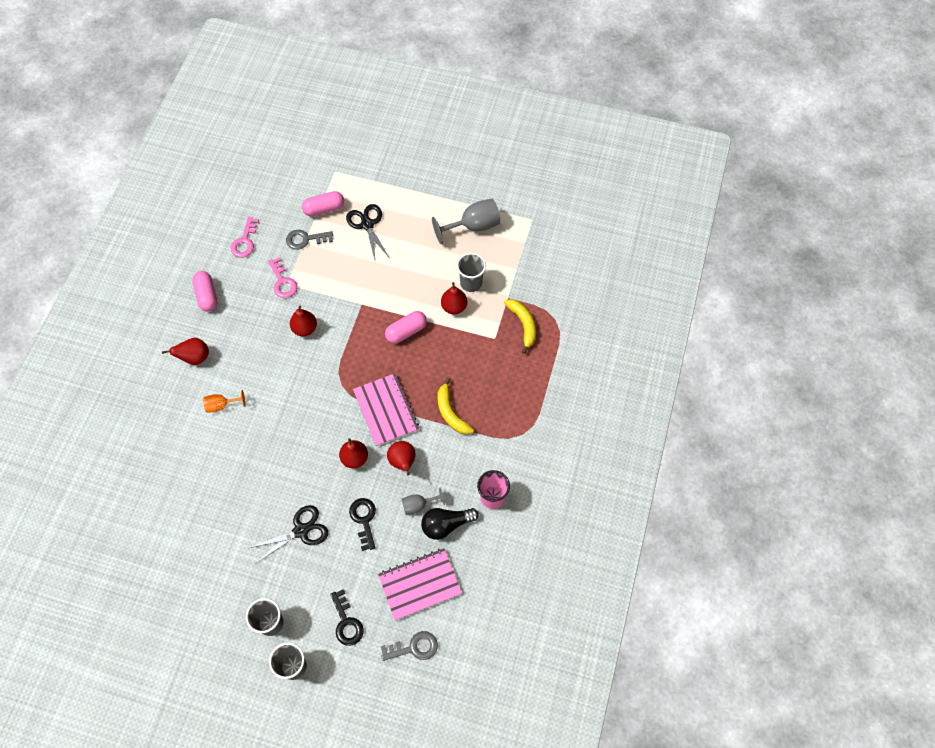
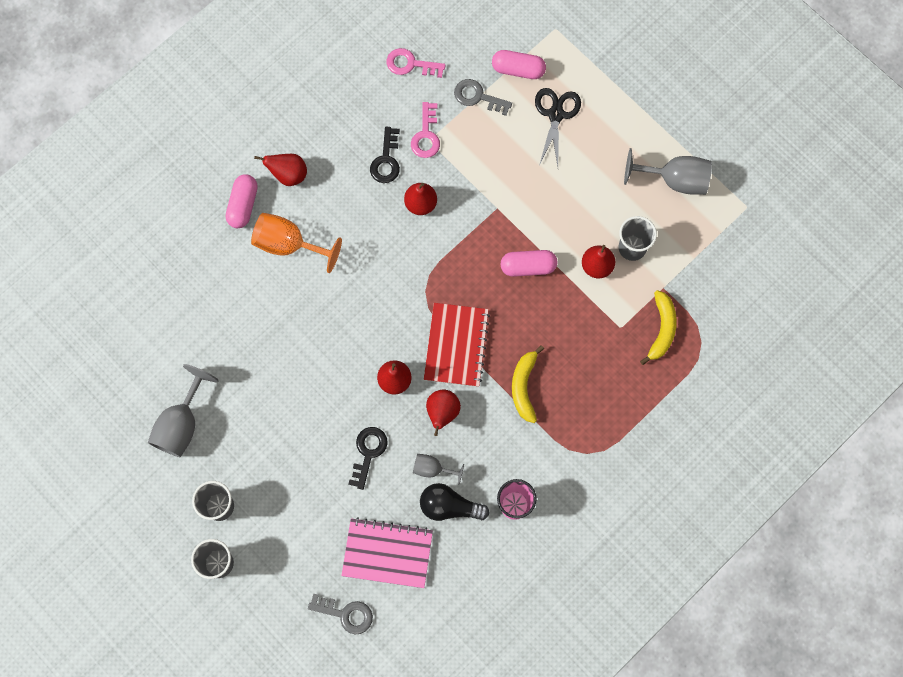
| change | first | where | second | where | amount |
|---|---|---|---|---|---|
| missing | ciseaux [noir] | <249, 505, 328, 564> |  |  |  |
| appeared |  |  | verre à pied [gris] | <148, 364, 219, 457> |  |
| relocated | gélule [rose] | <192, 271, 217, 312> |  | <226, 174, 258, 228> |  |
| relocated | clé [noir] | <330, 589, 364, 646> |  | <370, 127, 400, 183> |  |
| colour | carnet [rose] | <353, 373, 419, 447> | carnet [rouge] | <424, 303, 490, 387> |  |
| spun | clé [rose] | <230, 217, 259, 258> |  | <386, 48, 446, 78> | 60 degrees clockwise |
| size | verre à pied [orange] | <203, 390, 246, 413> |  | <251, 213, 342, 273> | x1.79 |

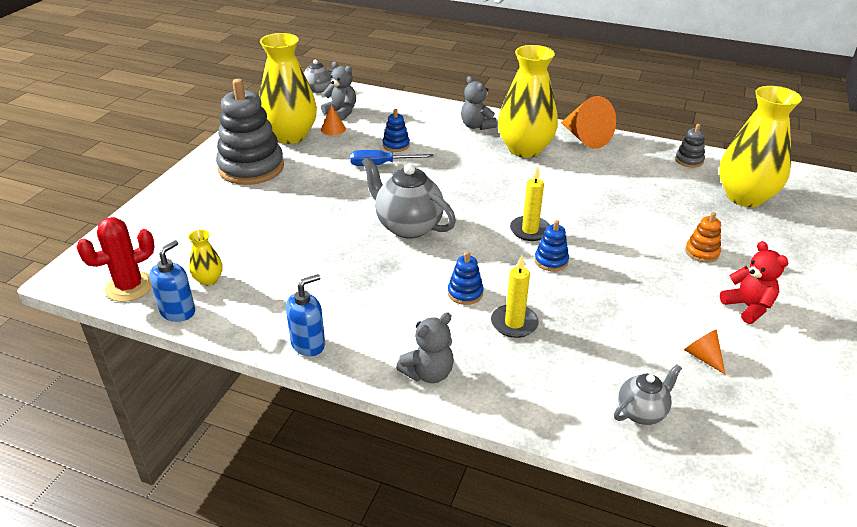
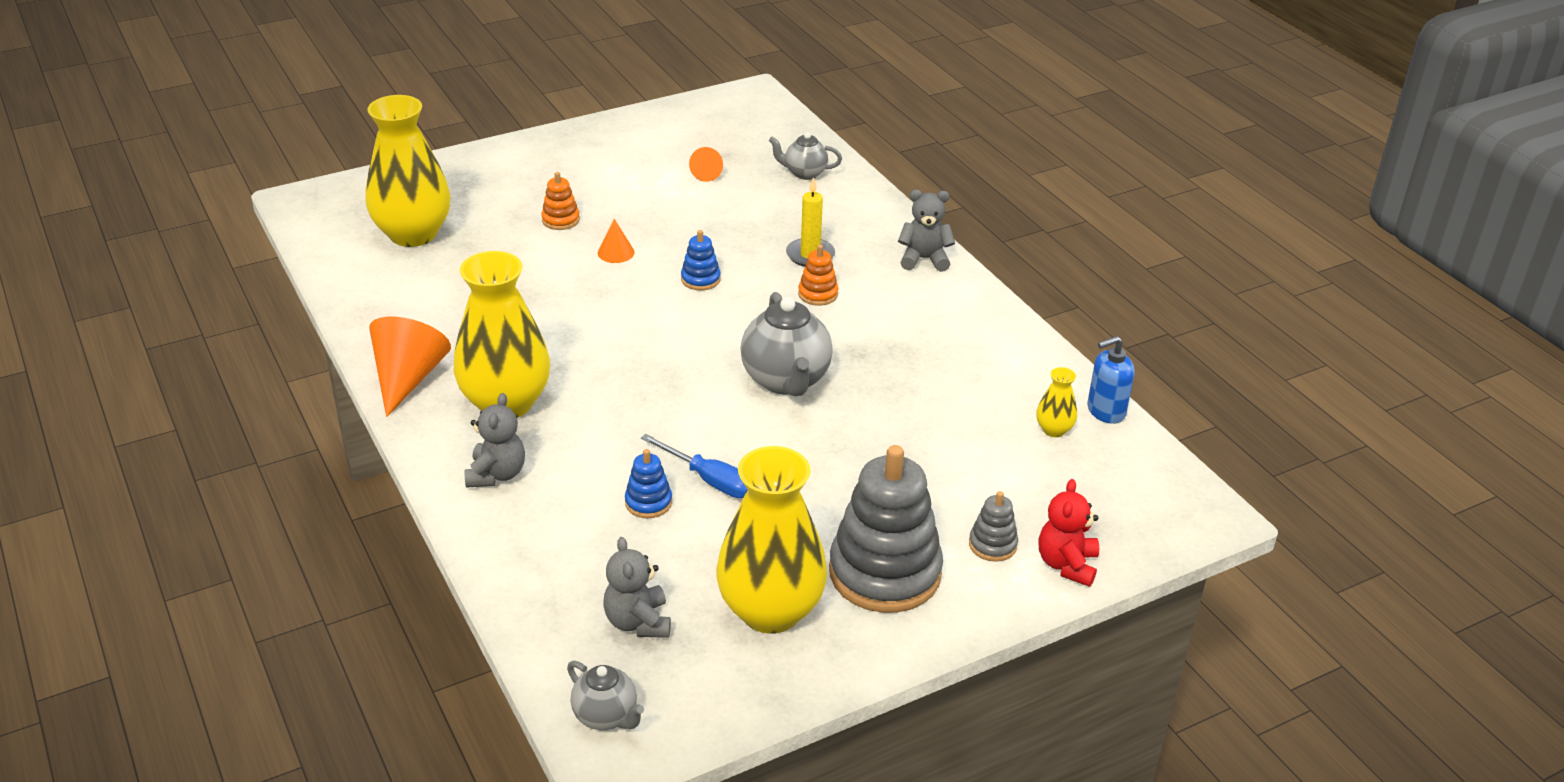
| change | first | where | second | where | amount |
|---|---|---|---|---|---|
| missing | cactus [rouge] | <76, 217, 155, 302> |  |  |  |
| missing | distributeur de savon [bleu] | <286, 274, 325, 356> |  |  |  |
| missing | bougie [jaune] | <510, 166, 550, 241> |  |  |  |
| relocated | cône [orange] | <321, 105, 346, 135> |  | <598, 219, 635, 263> |  |
| relocated | jouet à empiler [gris] | <675, 124, 705, 168> |  | <969, 491, 1018, 562> |  |
| relocated | ours en peluche [rouge] | <720, 241, 788, 324> |  | <1039, 479, 1099, 587> |  |
| colour | jouet à empiler [bleu] | <448, 251, 484, 305> | jouet à empiler [orange] | <798, 245, 838, 306> |  |

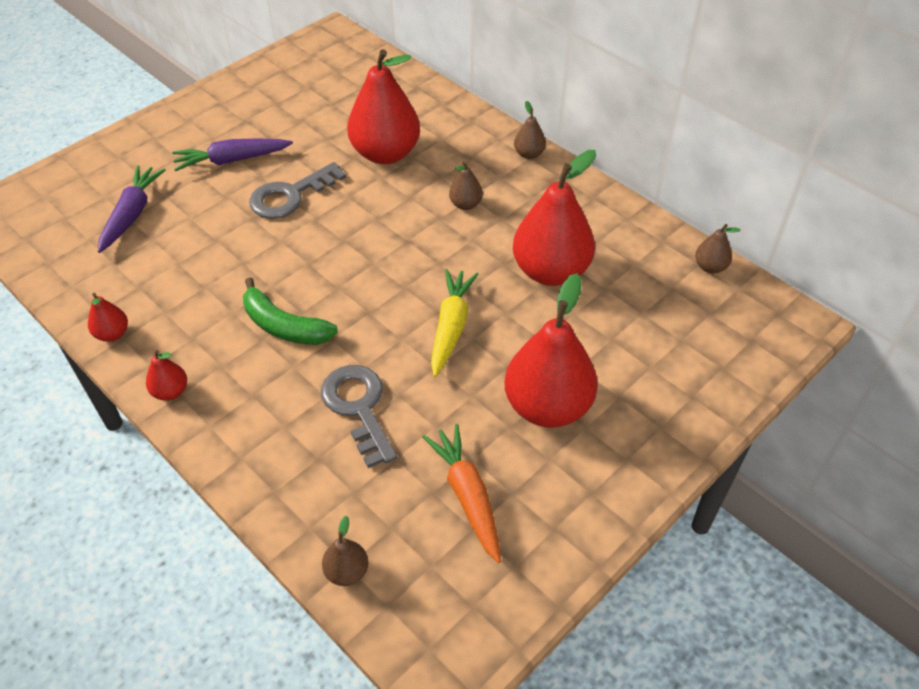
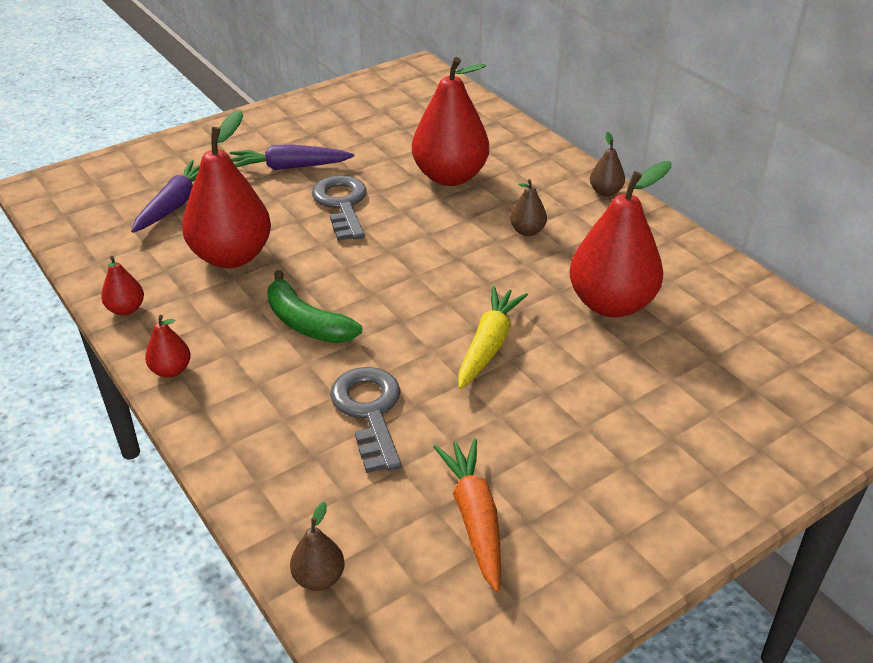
| change | first | where | second | where | amount |
|---|---|---|---|---|---|
| missing | poire [marron] | <695, 224, 741, 273> |  |  |  |
| relocated | poire [rouge] | <505, 273, 598, 428> |  | <182, 110, 271, 268> |  |
| spun | clé [gris] | <249, 162, 346, 219> |  | <312, 175, 367, 241> | 105 degrees clockwise |

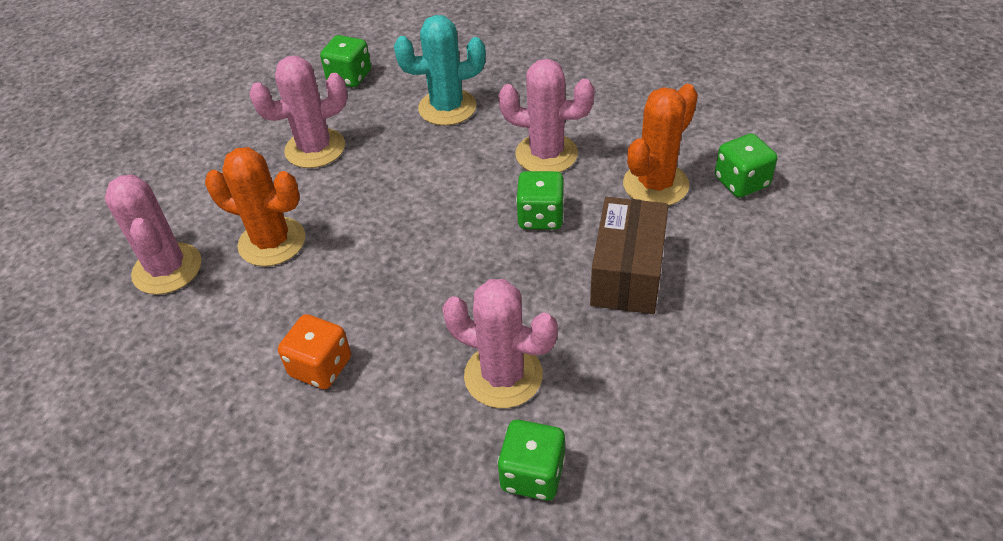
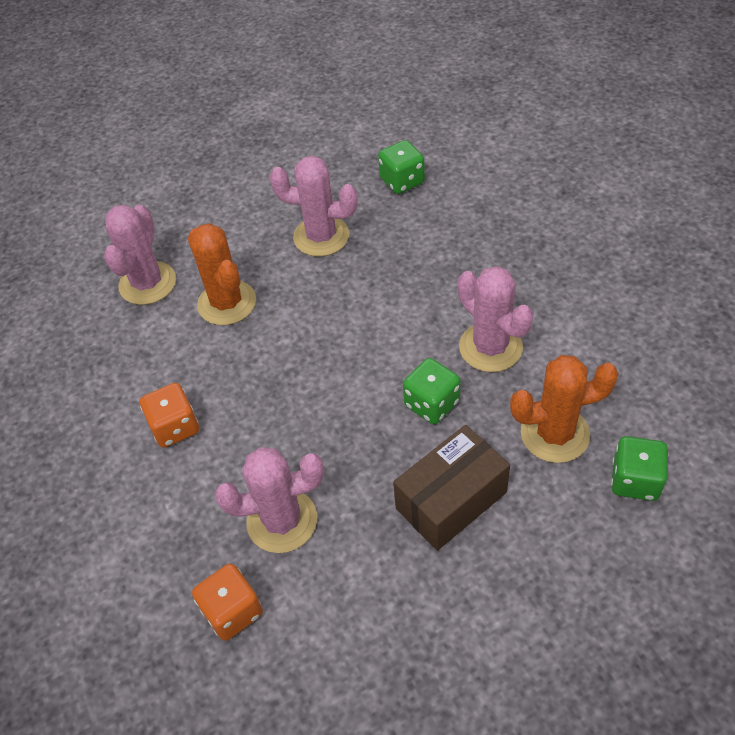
| change | first | where | second | where | amount |
|---|---|---|---|---|---|
| missing | cactus [turquoise] | <394, 15, 486, 126> |  |  |  |
| colour | dé [vert] | <497, 419, 565, 501> | dé [orange] | <192, 564, 263, 641> |  |
| spun | cactus [rose] | <442, 279, 558, 408> |  | <215, 447, 324, 553> | 75 degrees counterclockwise |

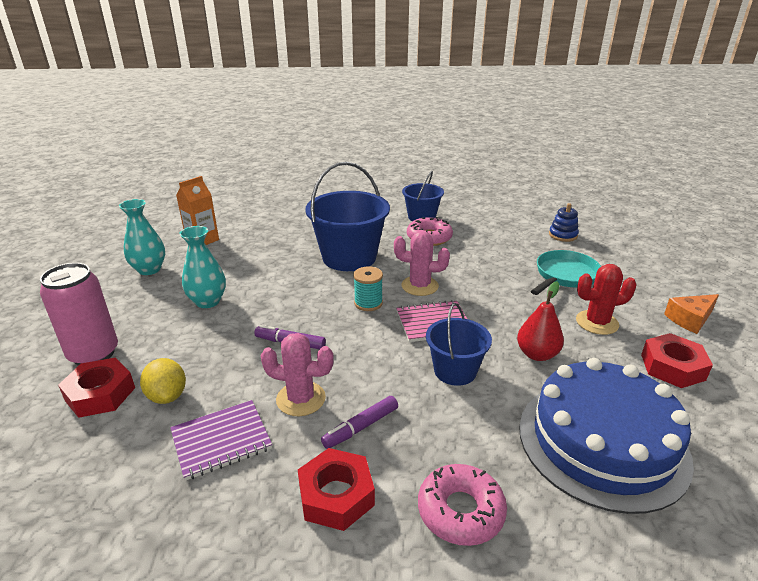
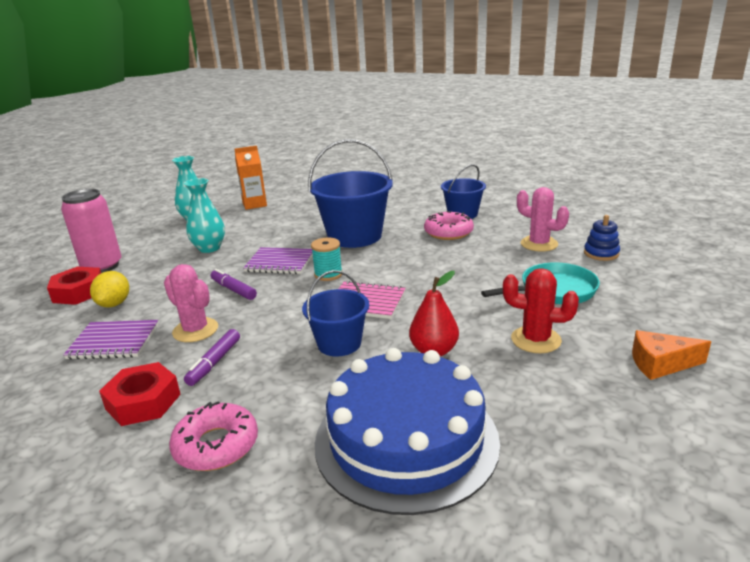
| change | first | where | second | where | amount |
|---|---|---|---|---|---|
| missing | écrou [rouge] | <641, 333, 713, 388> |  |  |  |
| appeared |  |  | carnet [violet] | <243, 247, 313, 274> |  |
| relocated | cactus [rose] | <394, 231, 450, 296> |  | <517, 187, 569, 252> |  |
| spun | feutre [violet] | <321, 396, 398, 449> |  | <184, 329, 240, 386> | 60 degrees counterclockwise |

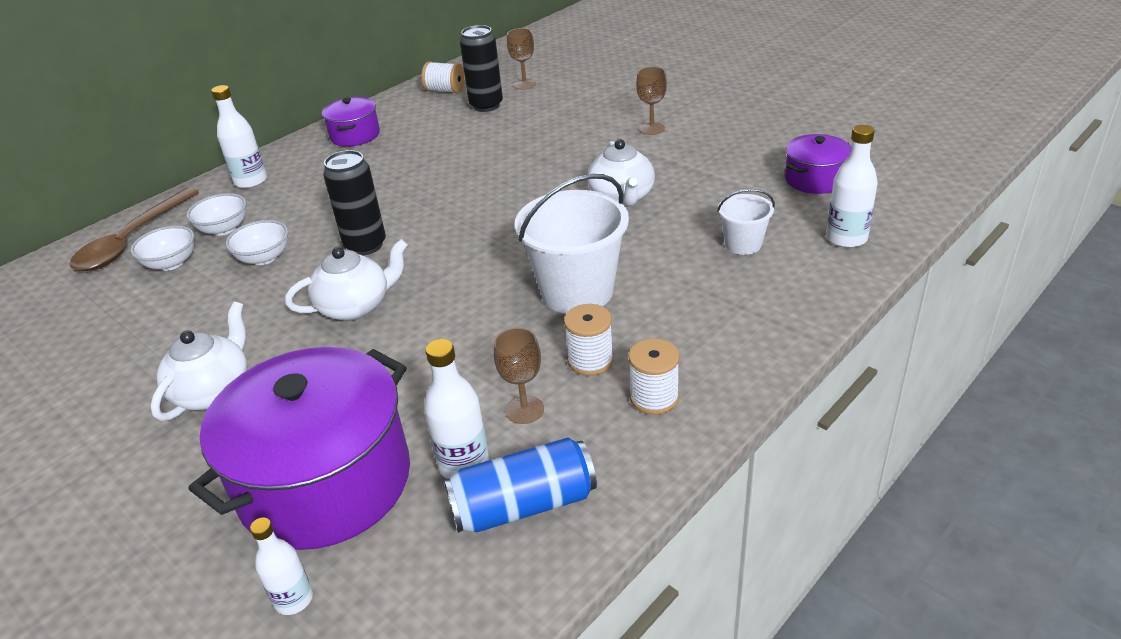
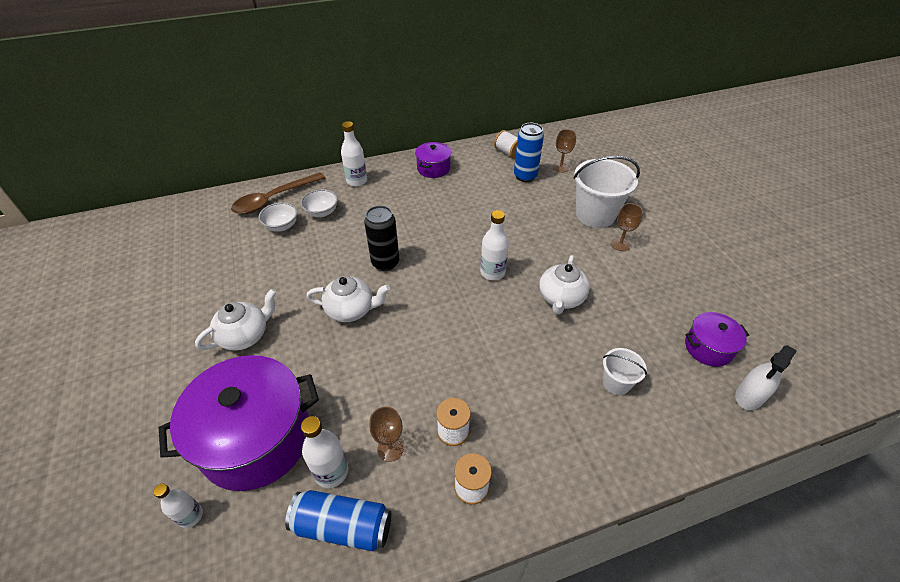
| change | first | where | second | where | amount |
|---|---|---|---|---|---|
| missing | bol [blanc] | <225, 220, 288, 265> |  |  |  |
| appeared |  |  | vaporisateur [blanc] | <735, 345, 797, 410> |  |
| relocated | seau [blanc] | <515, 174, 629, 314> |  | <573, 156, 640, 228> |  |
| relocated | bouteille [blanc] | <826, 125, 878, 248> |  | <480, 210, 509, 280> |  |
| colour | canette [noir] | <460, 25, 503, 112> | canette [bleu] | <514, 123, 544, 182> |  |

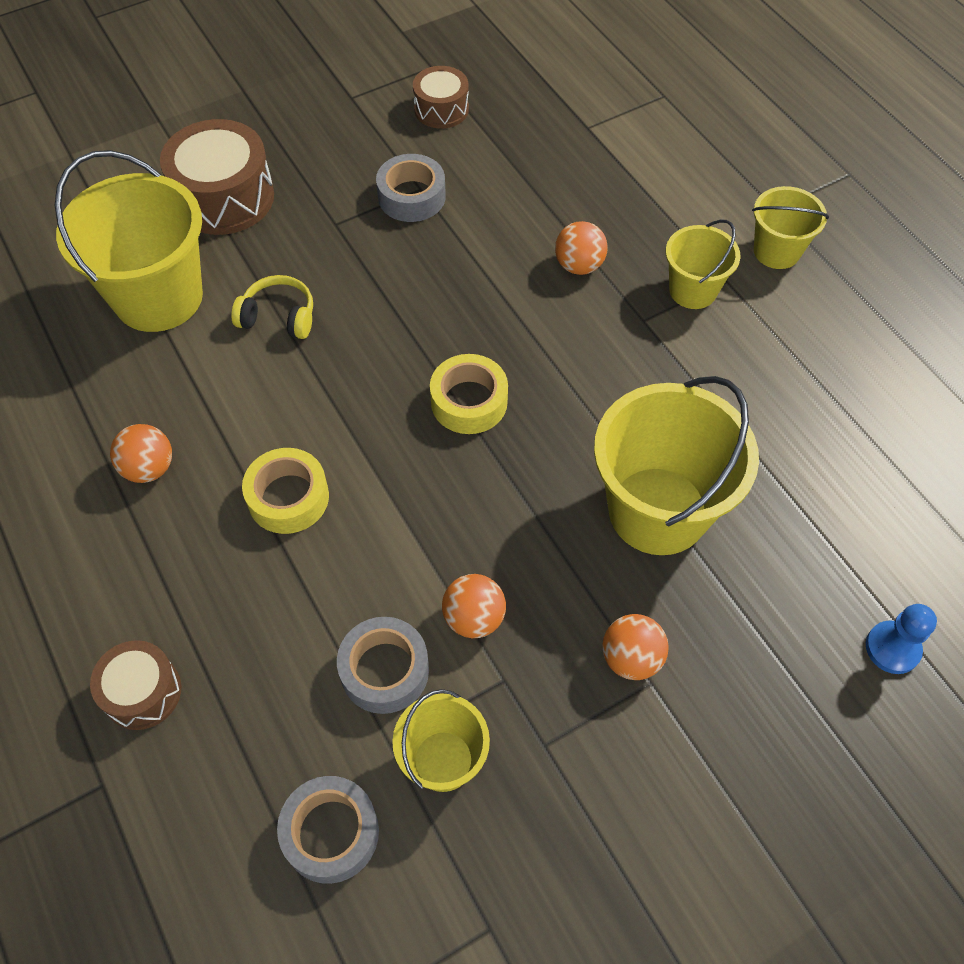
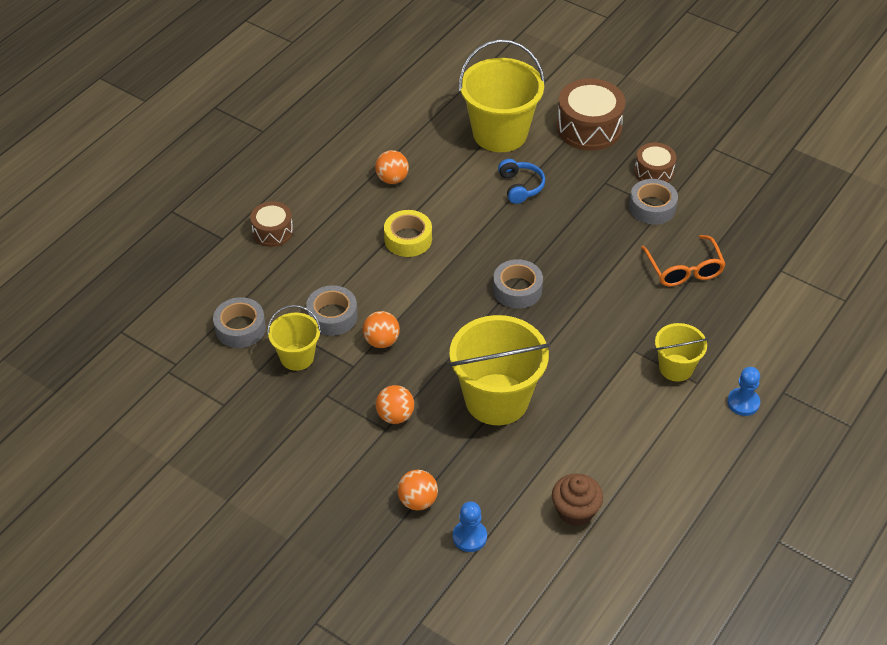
| change | first | where | second | where | amount |
|---|---|---|---|---|---|
| appeared |  |  | muffin [marron] | <552, 473, 603, 526> |  |
| appeared |  |  | lunettes [orange] | <641, 235, 726, 286> |  |
| relocated | tambour [marron] | <413, 66, 469, 129> |  | <634, 143, 676, 183> |  |
| relocated | balle [orange] | <555, 221, 608, 275> |  | <397, 470, 438, 510> |  |
| exchanged | seau [jaune] | <752, 186, 829, 269> | pion [bleu] | <727, 367, 760, 416> |  |
| colour | casque audio [jaune] | <231, 275, 313, 339> | casque audio [bleu] | <498, 159, 545, 204> |  |
| colour | ruban adhésif [jaune] | <430, 354, 508, 434> | ruban adhésif [gris] | <493, 259, 543, 309> |  |

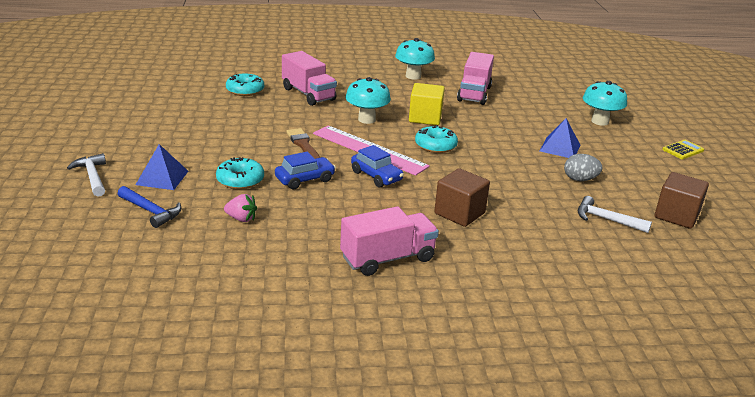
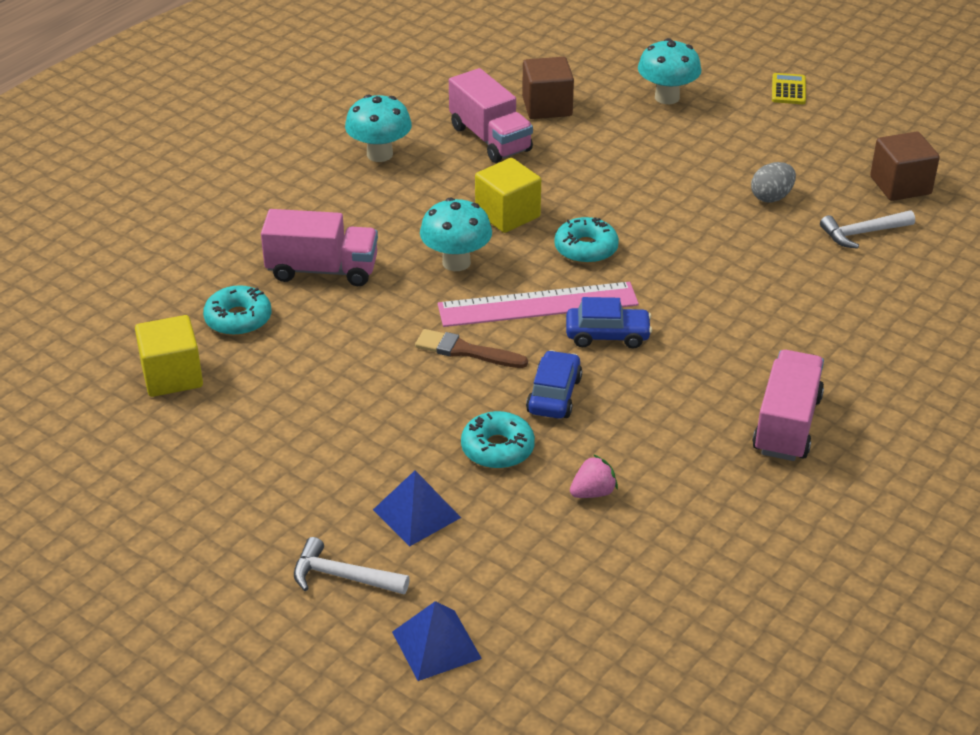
| change | first | where | second | where | amount |
|---|---|---|---|---|---|
| missing | marteau [bleu] | <118, 186, 181, 228> |  |  |  |
| appeared |  |  | cube [jaune] | <135, 315, 203, 397> |  |
| relocated | cube [marron] | <434, 168, 490, 227> |  | <522, 57, 574, 119> |  |
| relocated | pyramide [bleu] | <540, 118, 580, 158> |  | <392, 601, 482, 681> |  |

